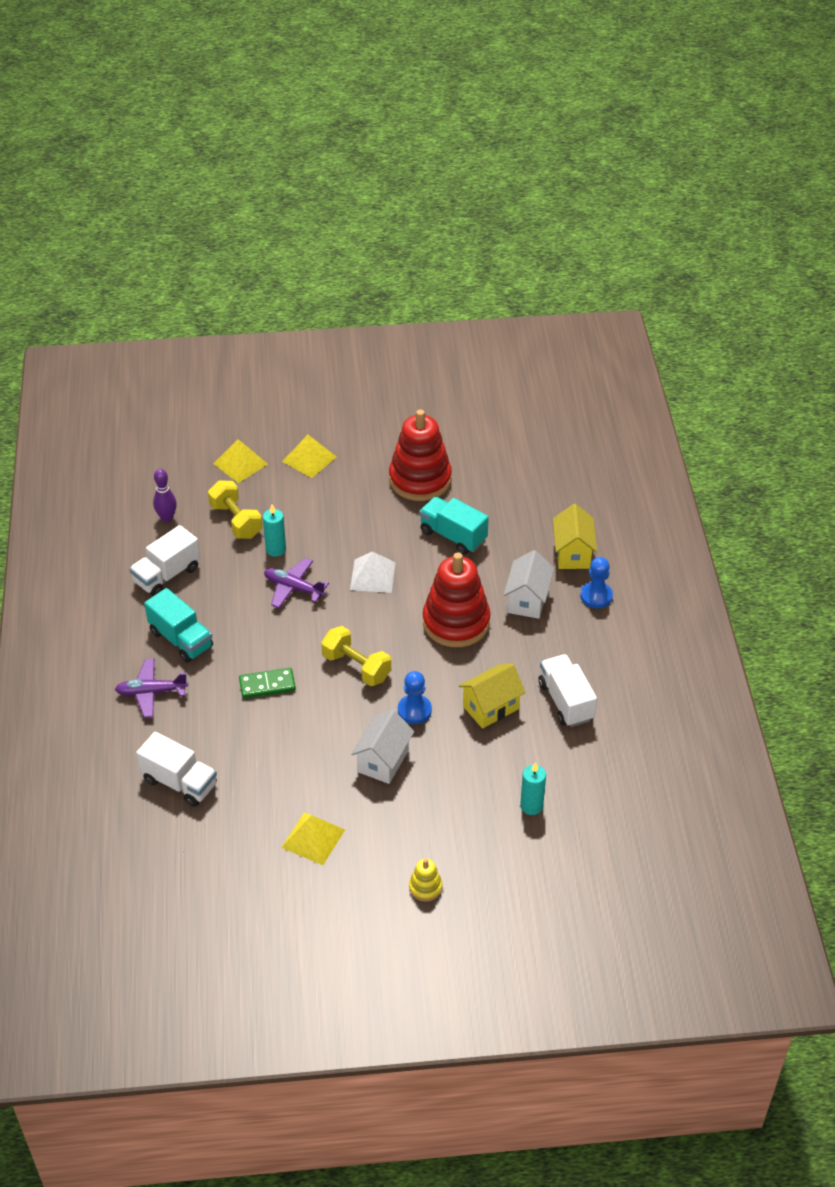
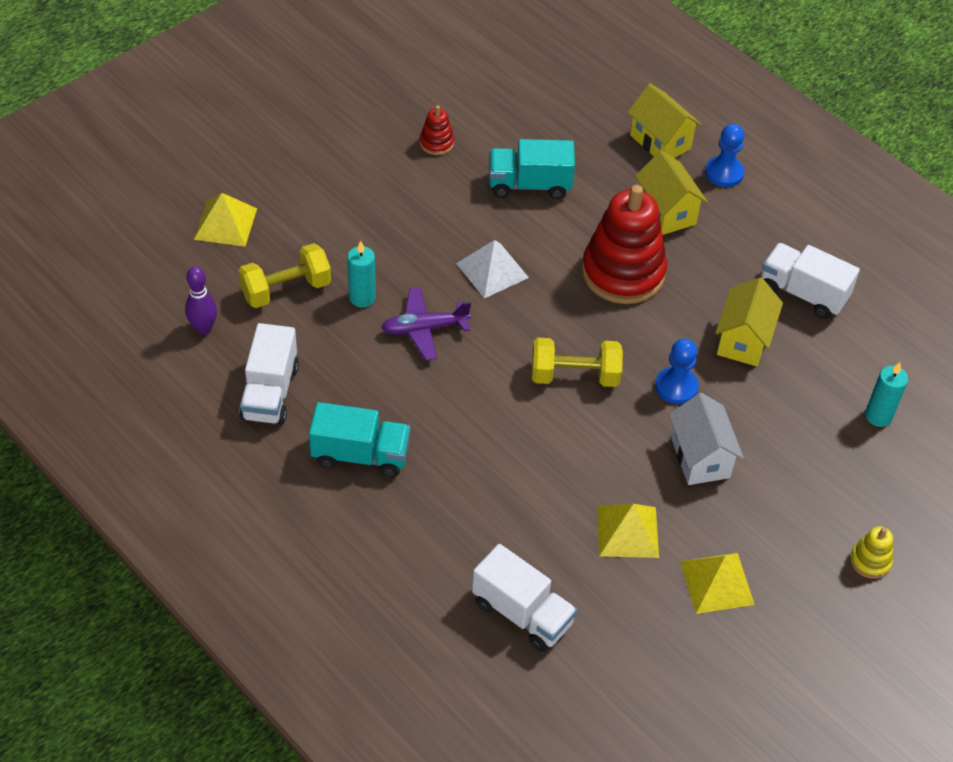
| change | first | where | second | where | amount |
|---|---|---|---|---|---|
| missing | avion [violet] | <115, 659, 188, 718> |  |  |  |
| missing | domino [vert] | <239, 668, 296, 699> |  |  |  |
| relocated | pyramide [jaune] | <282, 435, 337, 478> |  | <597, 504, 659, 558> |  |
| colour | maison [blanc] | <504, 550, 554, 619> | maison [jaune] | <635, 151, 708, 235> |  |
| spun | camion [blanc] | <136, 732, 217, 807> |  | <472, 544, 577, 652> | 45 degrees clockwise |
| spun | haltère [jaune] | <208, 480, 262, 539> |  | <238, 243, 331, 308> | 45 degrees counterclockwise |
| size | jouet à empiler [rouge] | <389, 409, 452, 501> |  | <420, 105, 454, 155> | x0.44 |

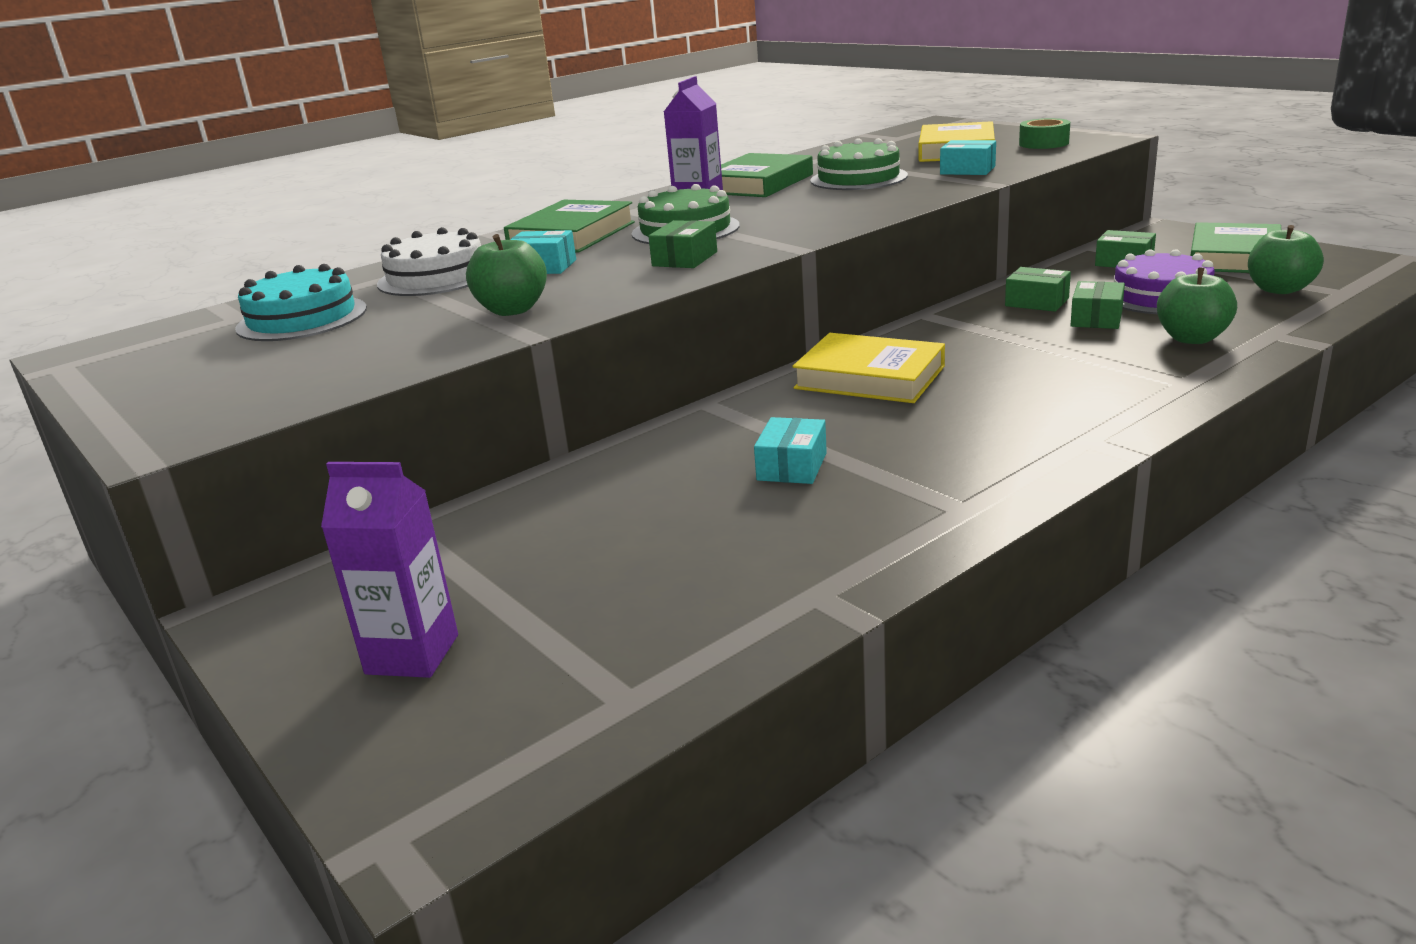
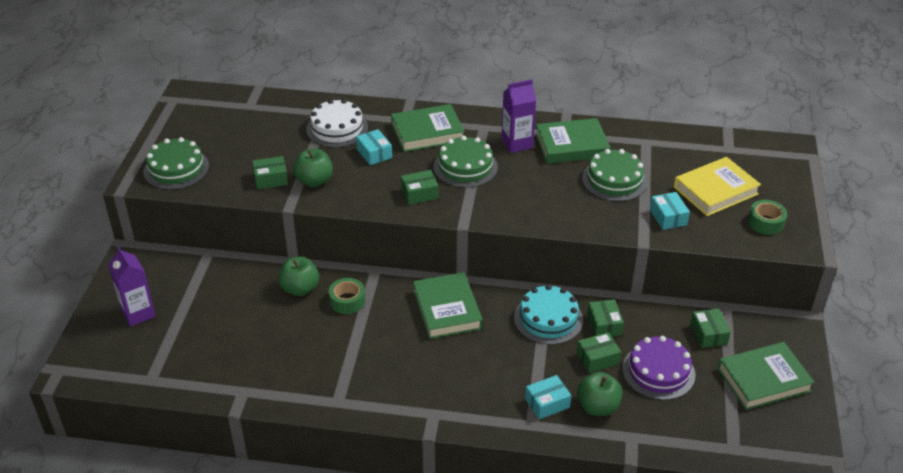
| change | first | where | second | where | amount |
|---|---|---|---|---|---|
| appeared |  |  | gâteau [vert] | <143, 137, 209, 189> |  |
| appeared |  |  | boîte [vert] | <252, 156, 288, 189> |  |
| appeared |  |  | ruban adhésif [vert] | <329, 278, 366, 314> |  |
| relocated | gâteau [turquoise] | <235, 264, 367, 341> |  | <514, 284, 583, 345> |  |
| relocated | boîte [turquoise] | <754, 417, 827, 484> |  | <525, 375, 571, 419> |  |
| relocated | pomme [vert] | <1248, 225, 1324, 294> |  | <278, 257, 319, 296> |  |
| colour | livre [jaune] | <792, 333, 945, 403> | livre [vert] | <413, 272, 483, 339> |  |

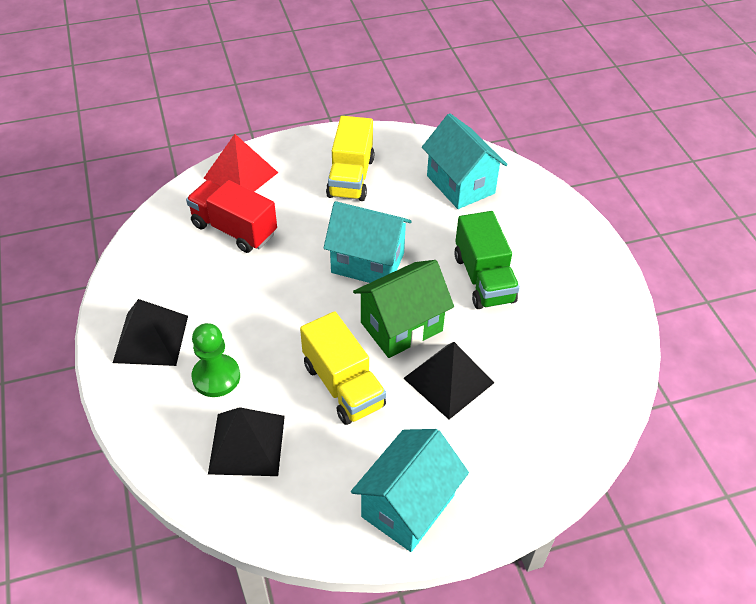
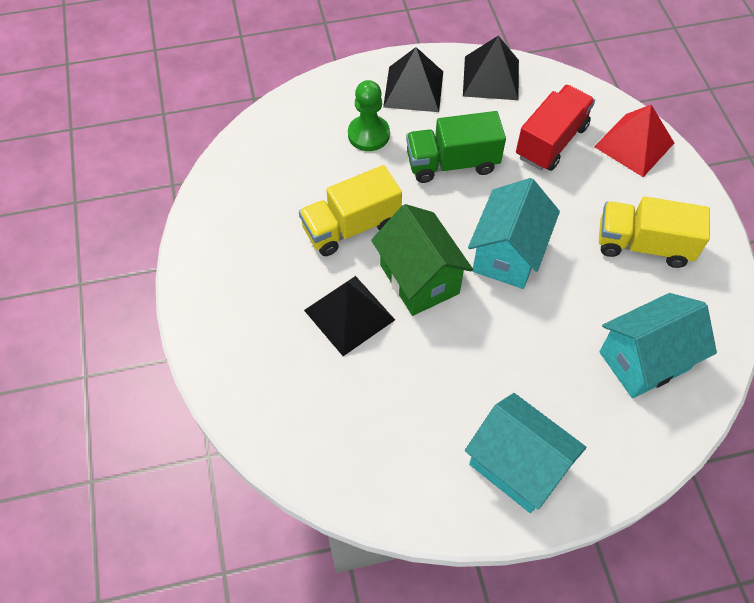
| change | first | where | second | where | amount |
|---|---|---|---|---|---|
| relocated | pyramide [noir] | <208, 407, 285, 476> |  | <463, 36, 519, 100> |  |
| relocated | maison [turquoise] | <351, 429, 469, 552> |  | <465, 393, 586, 513> |  |
| relocated | camion [vert] | <455, 211, 520, 309> |  | <406, 111, 506, 183> |  |

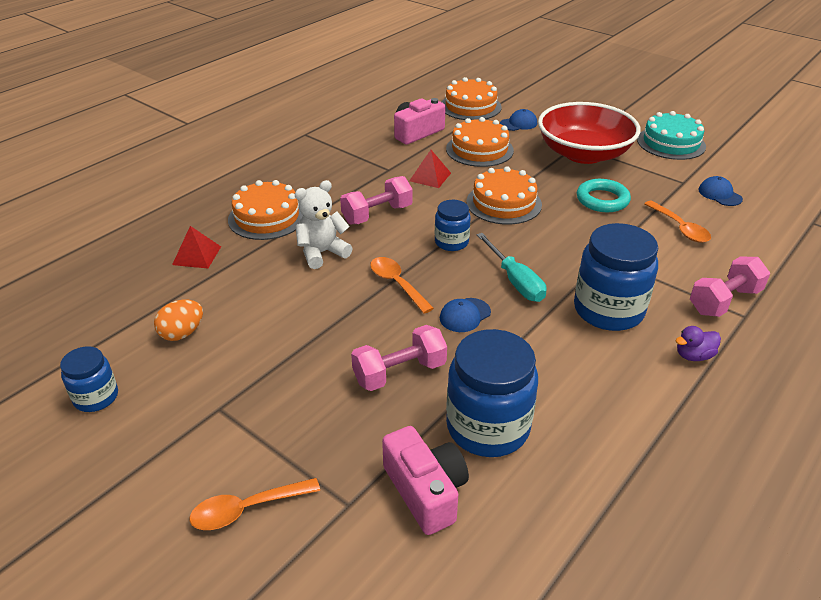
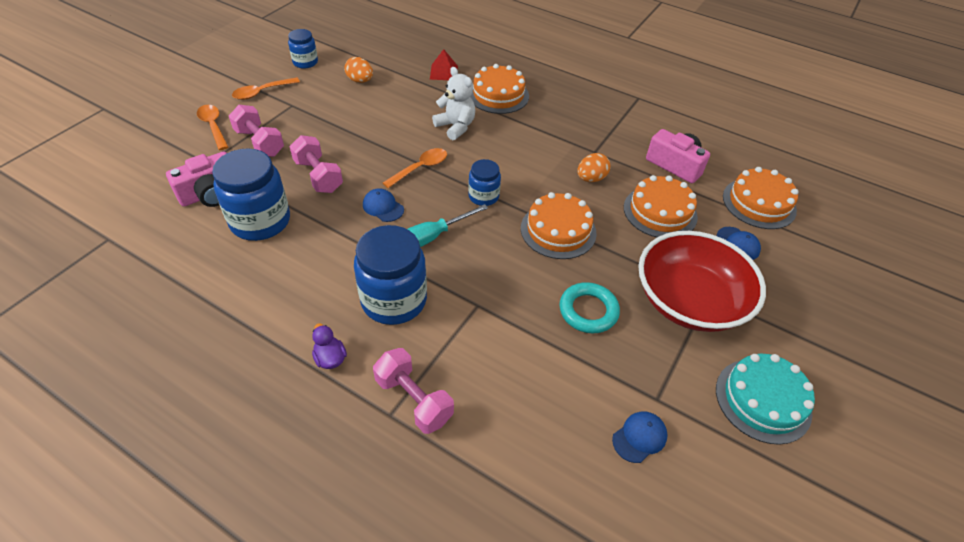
| change | first | where | second | where | amount |
|---|---|---|---|---|---|
| relocated | haltère [rose] | <340, 176, 413, 224> |  | <229, 105, 284, 157> |  |
| relocated | cuillère [orange] | <644, 201, 711, 243> |  | <232, 77, 300, 100> |  |
| exchanged | pyramide [rouge] | <409, 150, 451, 188> | œuf [orange] | <578, 153, 611, 182> |  |

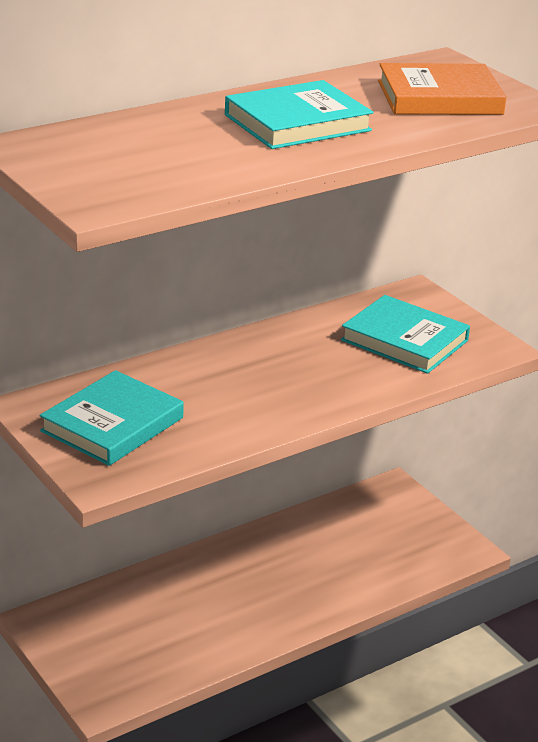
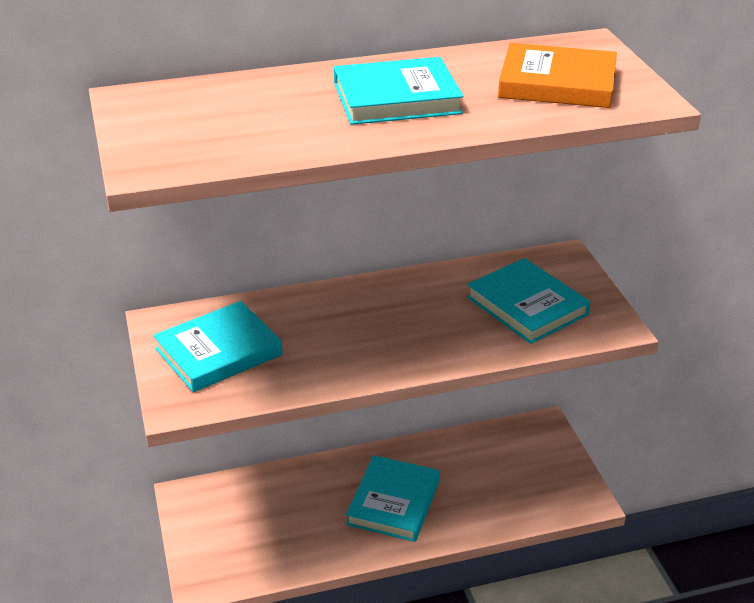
| change | first | where | second | where | amount |
|---|---|---|---|---|---|
| appeared |  |  | livre [turquoise] | <346, 455, 440, 542> |  |

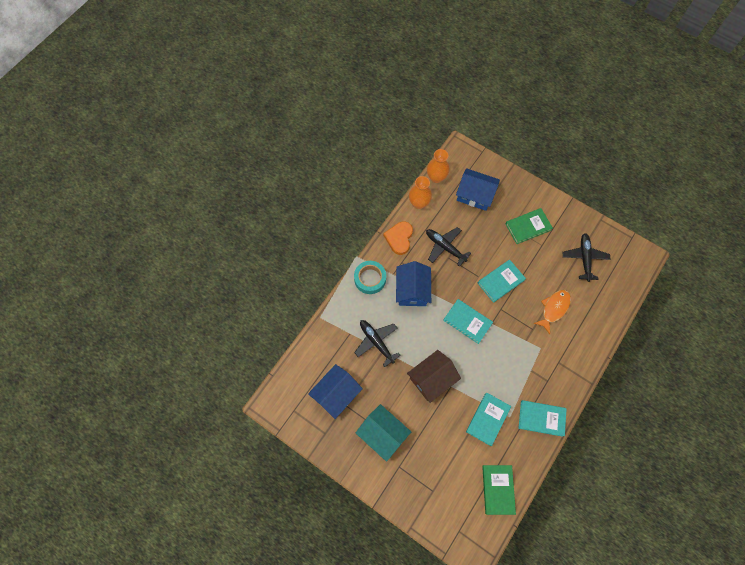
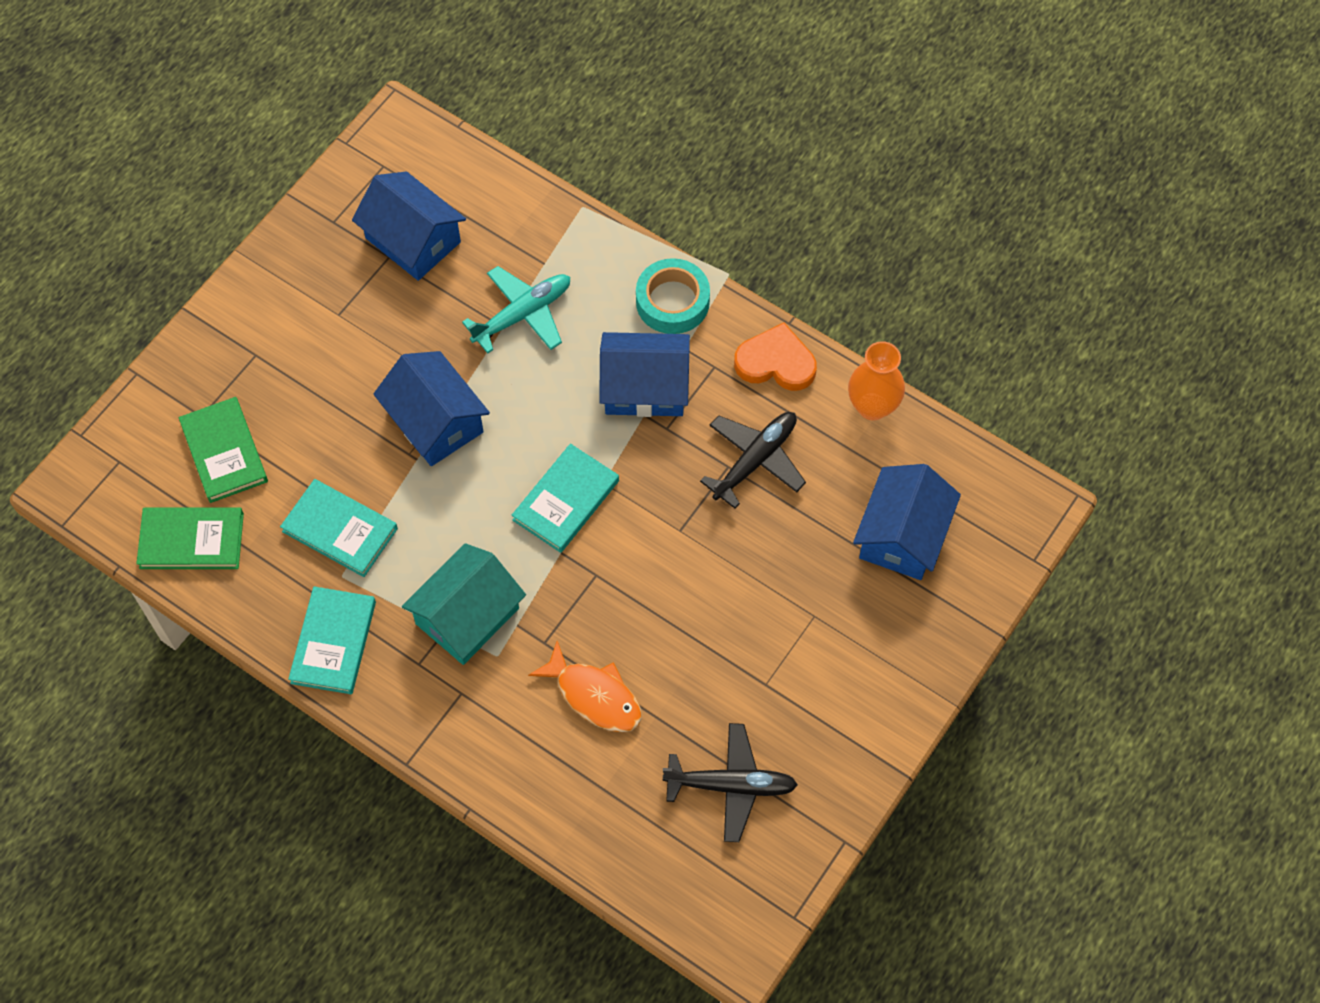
| change | first | where | second | where | amount |
|---|---|---|---|---|---|
| missing | vase [orange] | <427, 149, 450, 183> |  |  |  |
| missing | livre [turquoise] | <478, 260, 526, 303> |  |  |  |
| relocated | maison [turquoise] | <356, 404, 411, 462> |  | <402, 543, 526, 665> |  |
| relocated | livre [vert] | <506, 208, 553, 244> |  | <179, 397, 268, 503> |  |
| colour | avion [noir] | <354, 320, 401, 367> | avion [turquoise] | <462, 266, 570, 354> |  |
| colour | maison [marron] | <407, 350, 461, 403> | maison [bleu] | <373, 351, 490, 466> |  |

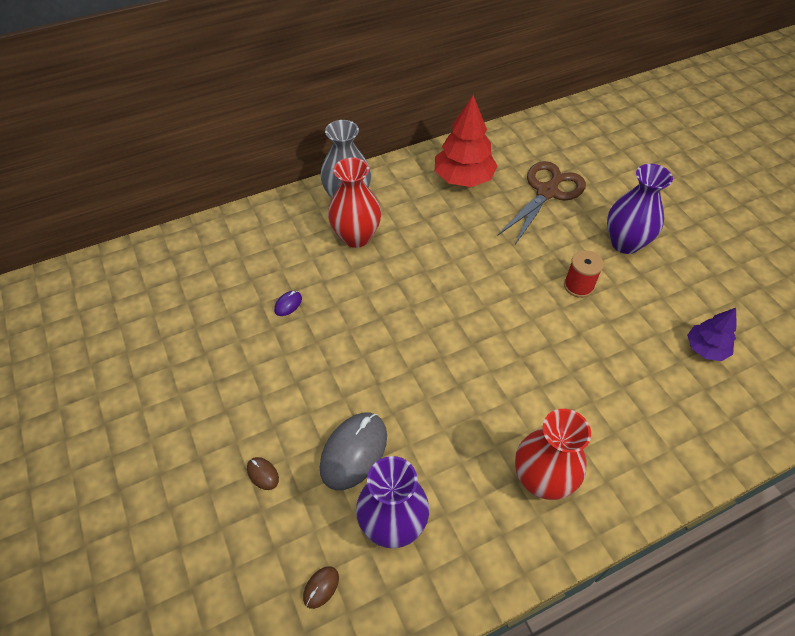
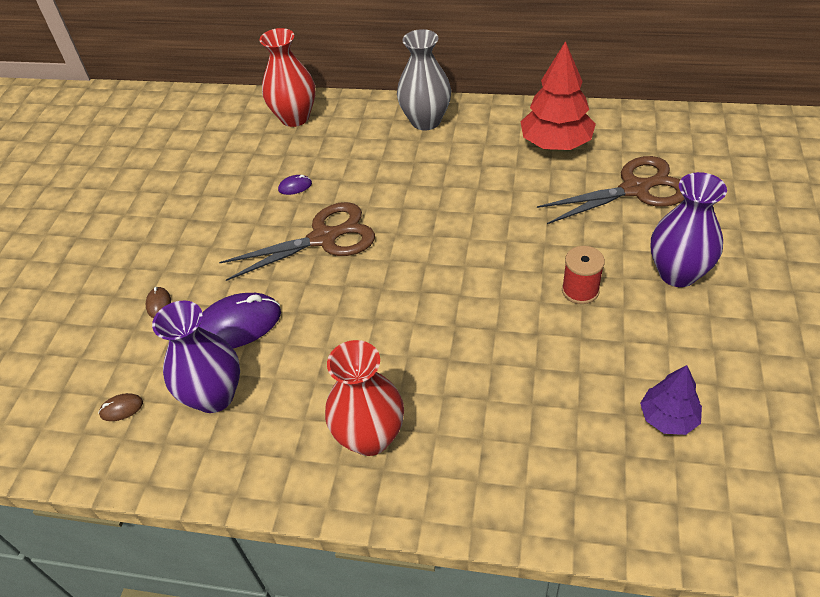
| change | first | where | second | where | amount |
|---|---|---|---|---|---|
| appeared |  |  | ciseaux [marron] | <219, 202, 375, 281> |  |
| relocated | vase [rouge] | <328, 158, 381, 248> |  | <260, 28, 315, 127> |  |
| colour | souris [gris] | <320, 412, 387, 490> | souris [violet] | <199, 293, 281, 349> |  |

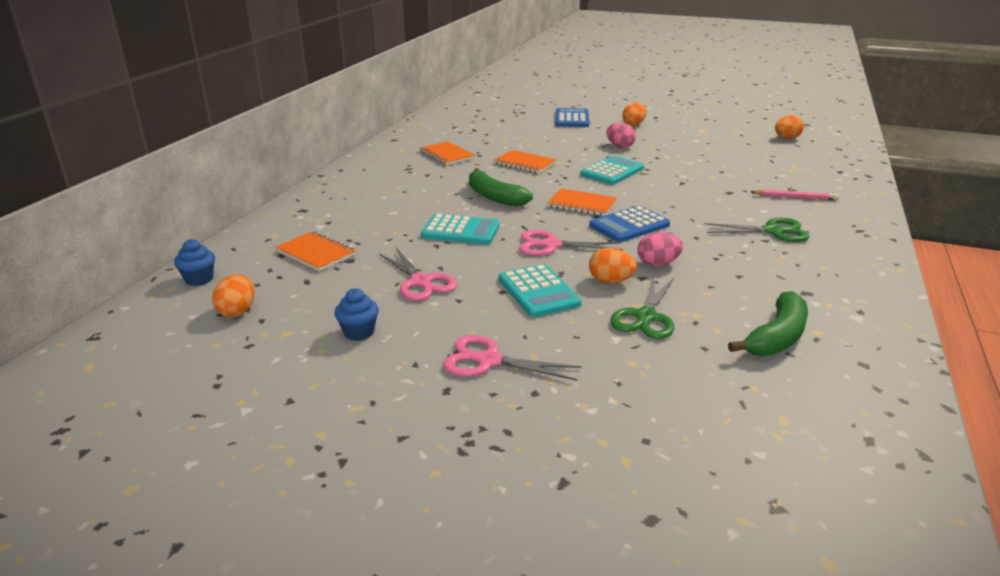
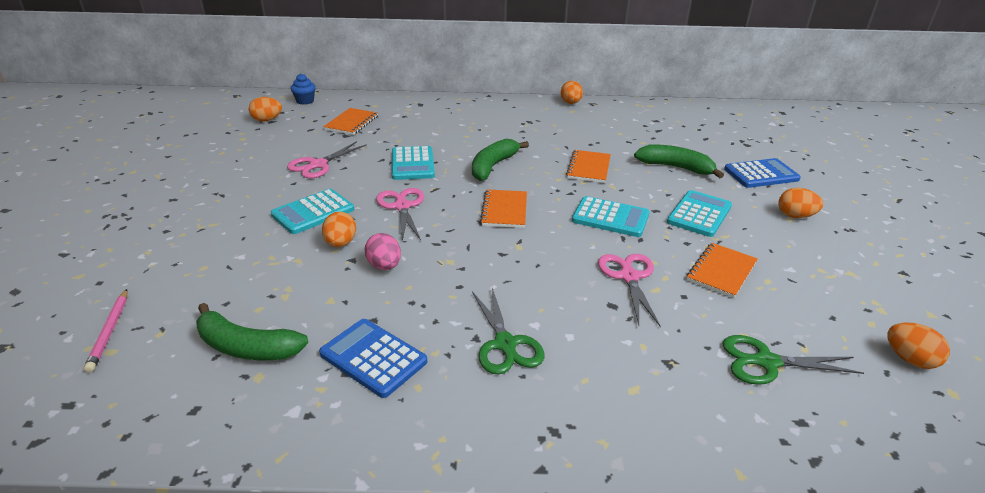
| change | first | where | second | where | amount |
|---|---|---|---|---|---|
| missing | muffin [bleu] | <334, 288, 379, 341> |  |  |  |
| appeared |  |  | œuf [orange] | <561, 81, 583, 104> |  |
| appeared |  |  | banane [vert] | <634, 144, 724, 178> |  |
| relocated | carnet [orange] | <420, 141, 475, 165> |  | <687, 243, 758, 298> |  |
| relocated | ciseaux [rose] | <443, 335, 582, 381> |  | <598, 254, 661, 327> |  |
| relocated | calculatrice [bleu] | <589, 206, 670, 242> |  | <319, 319, 427, 398> |  |
| relocated | ciseaux [vert] | <610, 276, 674, 339> |  | <722, 335, 864, 385> |  |
| relocated | crayon [rose] | <750, 189, 839, 200> |  | <84, 289, 128, 372> |  |
| exchanged | œuf [rose] | <606, 123, 636, 148> | calculatrice [turquoise] | <667, 190, 732, 237> |  |

